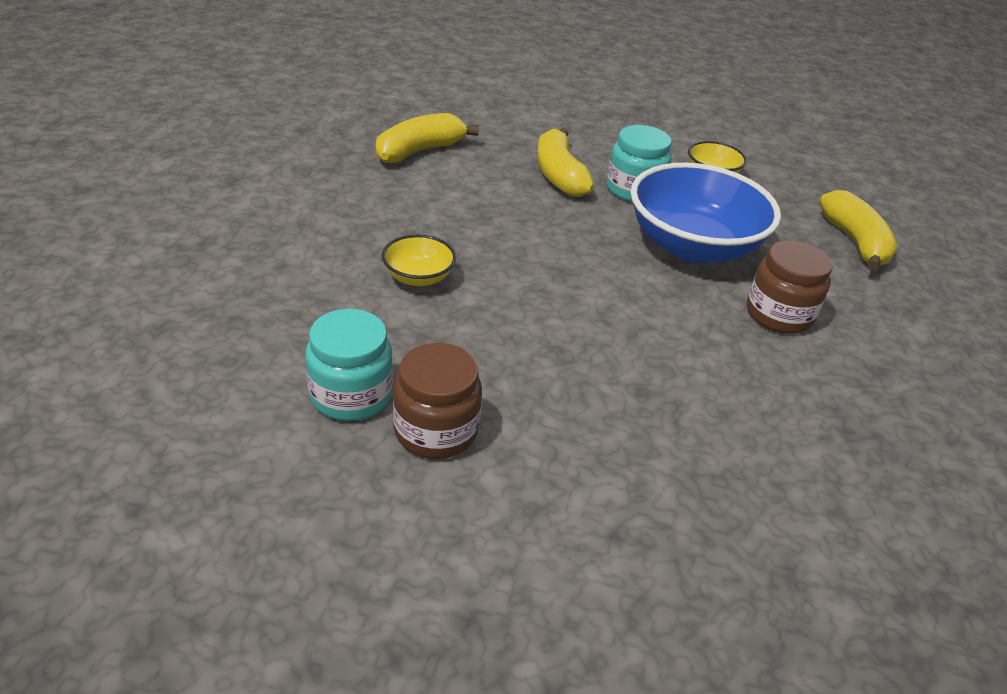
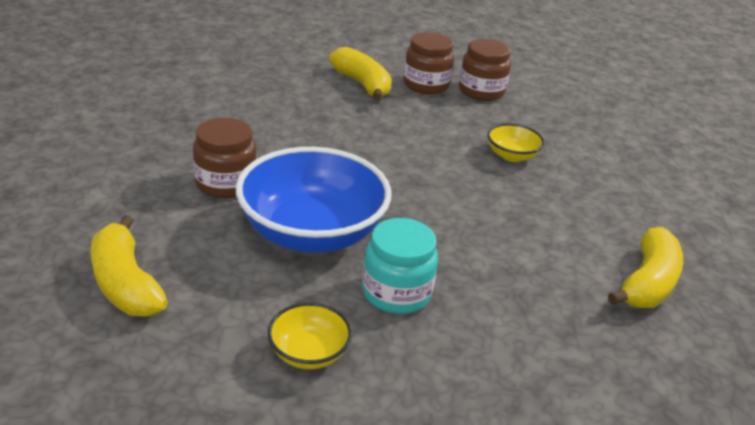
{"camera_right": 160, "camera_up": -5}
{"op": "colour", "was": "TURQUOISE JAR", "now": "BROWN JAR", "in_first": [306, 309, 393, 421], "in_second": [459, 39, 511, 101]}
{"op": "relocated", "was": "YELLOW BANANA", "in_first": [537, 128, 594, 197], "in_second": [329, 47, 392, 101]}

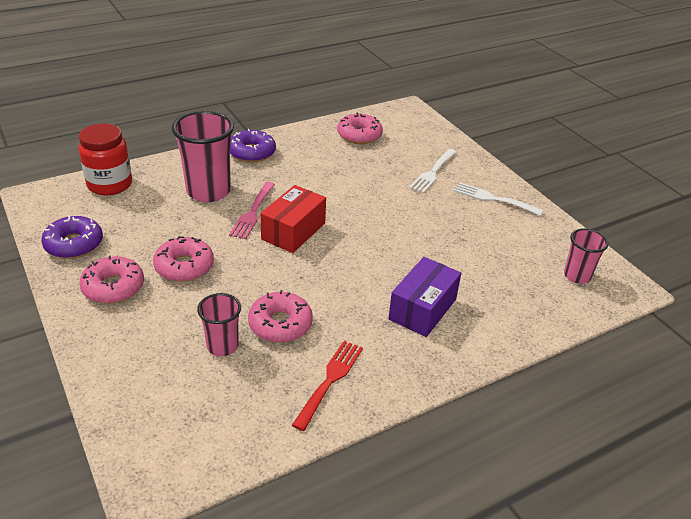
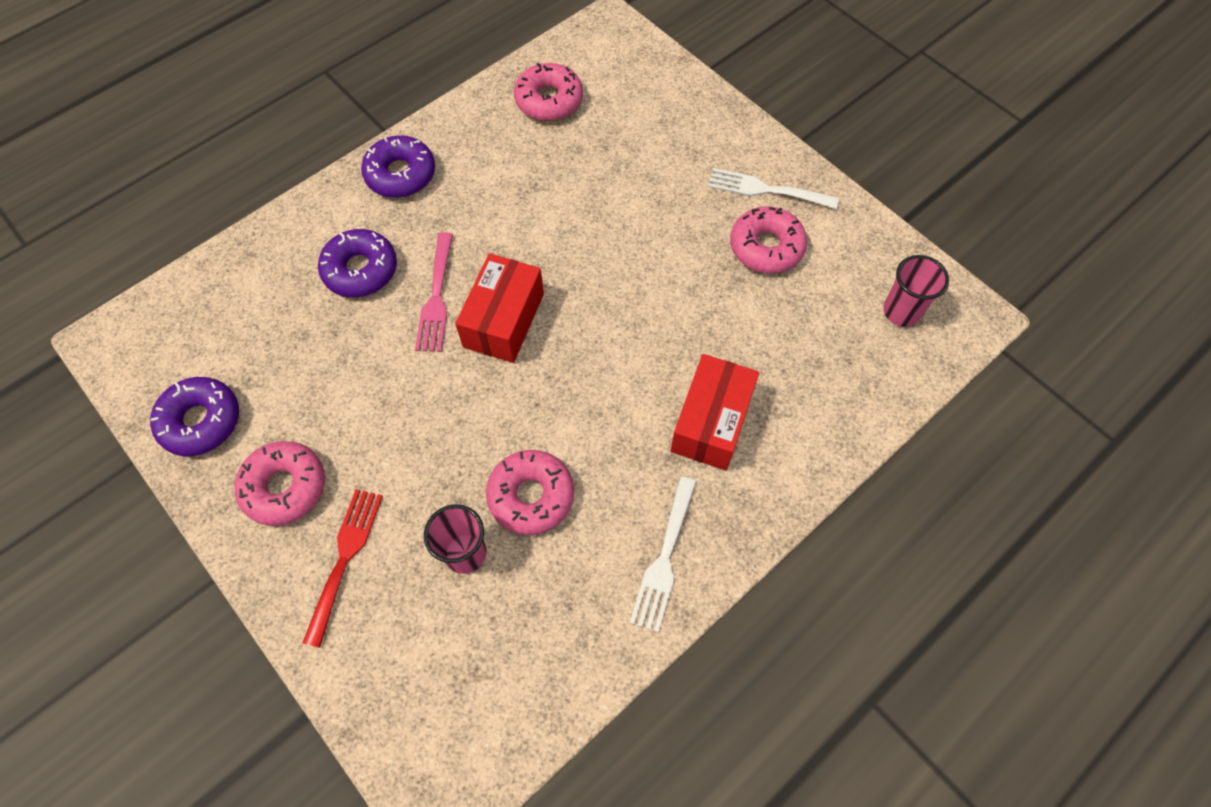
{"camera_right": -10, "camera_up": 25}
{"op": "missing", "was": "RED JAR", "in_first": [78, 123, 132, 196]}
{"op": "relocated", "was": "PINK DONUT", "in_first": [153, 236, 214, 282], "in_second": [730, 206, 807, 274]}
{"op": "exchanged", "was": "PINK CUP", "now": "PURPLE DONUT", "in_first": [172, 111, 234, 202], "in_second": [318, 229, 397, 297]}
{"op": "relocated", "was": "RED FORK", "in_first": [292, 341, 363, 431], "in_second": [303, 489, 383, 648]}
{"op": "colour", "was": "PURPLE BOX", "now": "RED BOX", "in_first": [388, 257, 461, 337], "in_second": [671, 354, 759, 470]}
{"op": "relocated", "was": "WHITE FORK", "in_first": [409, 149, 456, 193], "in_second": [630, 477, 696, 632]}

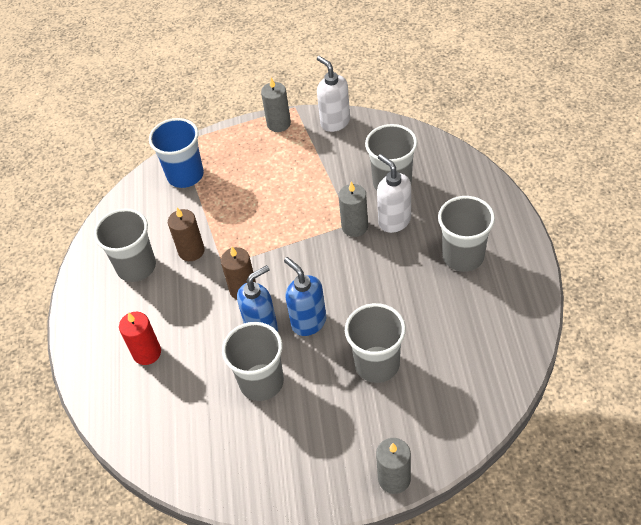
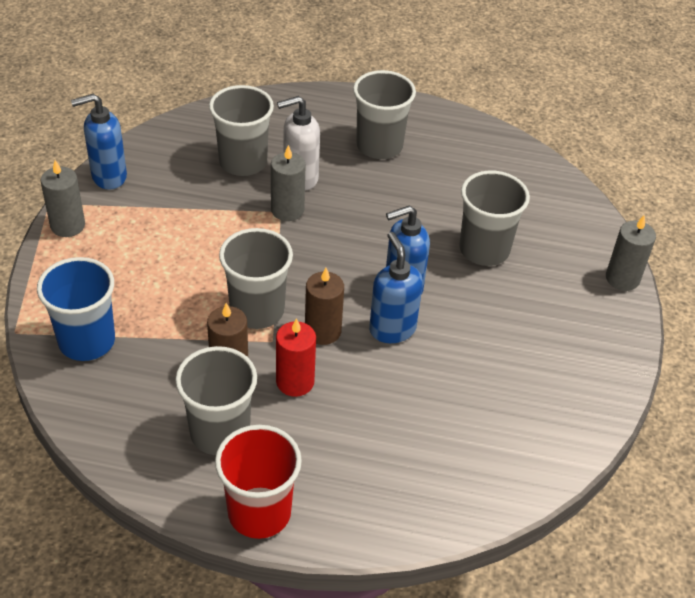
{"camera_right": -80, "camera_up": -5}
{"op": "relocated", "was": "RED CANDLE", "in_first": [119, 312, 161, 365], "in_second": [276, 318, 316, 397]}
{"op": "relocated", "was": "GREY CUP", "in_first": [222, 322, 284, 401], "in_second": [219, 228, 293, 329]}
{"op": "colour", "was": "WHITE SOAP DISPENSER", "now": "BLUE SOAP DISPENSER", "in_first": [317, 56, 350, 132], "in_second": [71, 94, 127, 190]}
{"op": "appeared", "now": "RED CUP", "in_second": [215, 425, 302, 539]}

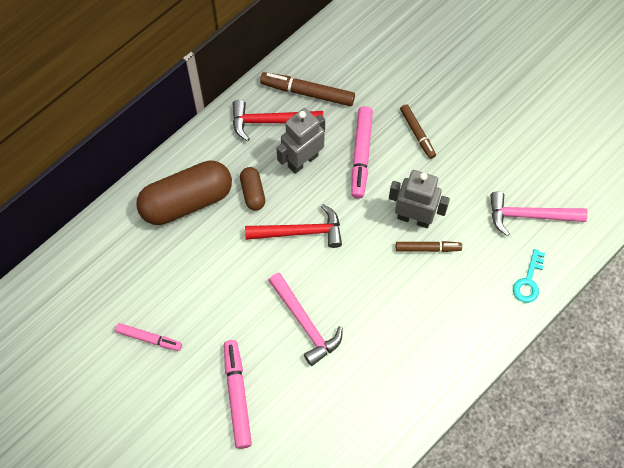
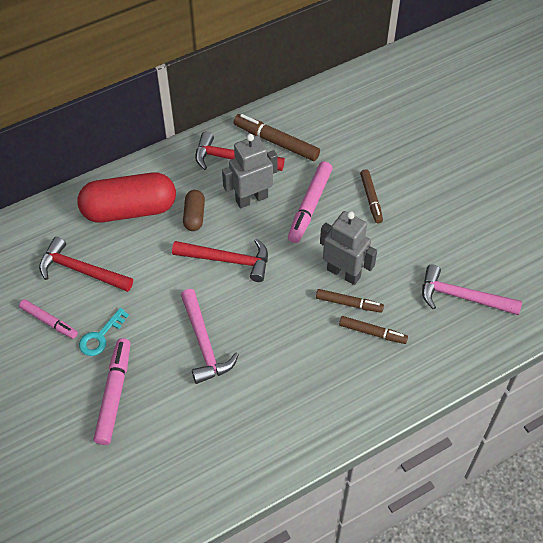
{"camera_right": 15, "camera_up": -10}
{"op": "colour", "was": "BROWN CAPSULE", "now": "RED CAPSULE", "in_first": [136, 160, 232, 225], "in_second": [77, 172, 176, 223]}
{"op": "relocated", "was": "TURQUOISE KEY", "in_first": [513, 249, 545, 303], "in_second": [79, 308, 129, 356]}
{"op": "appeared", "now": "RED HAMMER", "in_second": [39, 237, 133, 292]}
{"op": "appeared", "now": "BROWN MARKER", "in_second": [339, 316, 408, 344]}

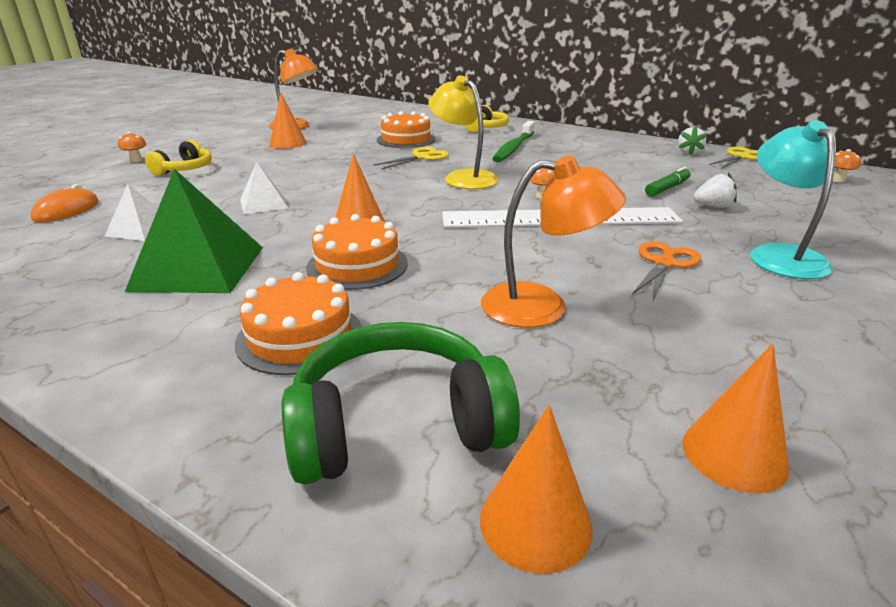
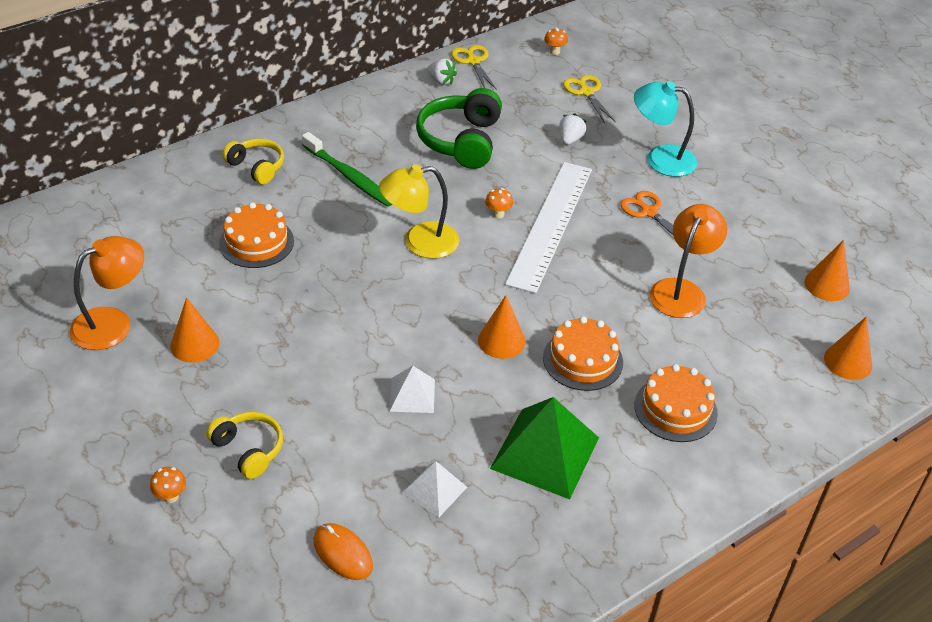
{"camera_right": -70, "camera_up": 15}
{"op": "relocated", "was": "GREEN HEADPHONES", "in_first": [282, 322, 520, 484], "in_second": [416, 88, 502, 169]}
{"op": "relocated", "was": "YELLOW SCISSORS", "in_first": [373, 147, 449, 170], "in_second": [563, 75, 616, 123]}
{"op": "missing", "was": "GREEN MARKER", "in_first": [645, 167, 691, 196]}

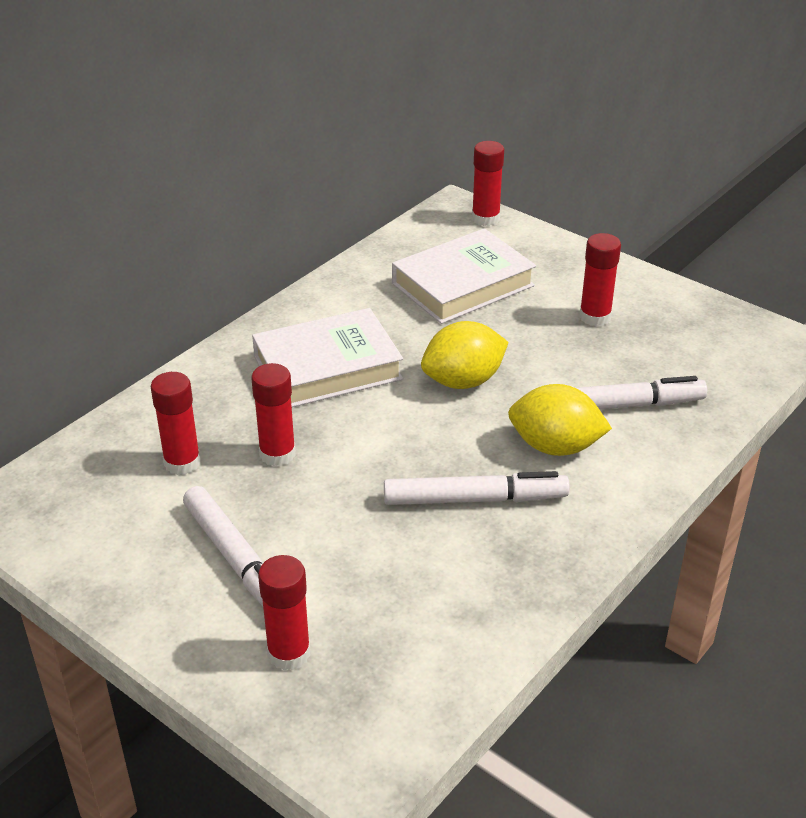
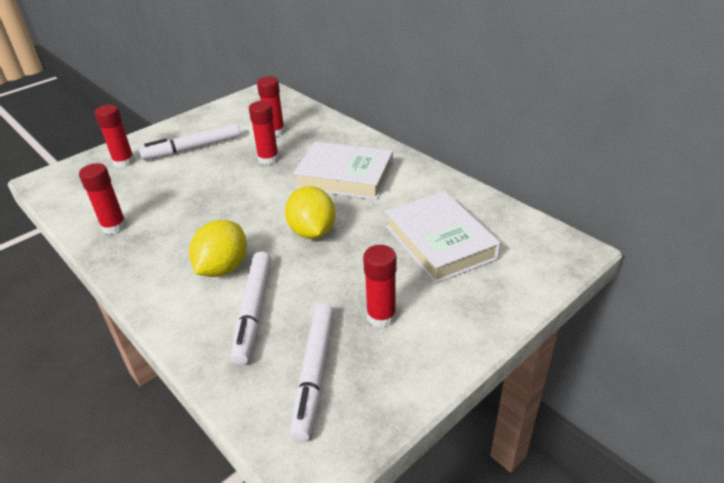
{"camera_right": 100, "camera_up": 0}
{"op": "spun", "was": "WHITE BOOK", "in_first": [252, 308, 403, 407], "in_second": [293, 142, 393, 200], "clockwise": -60}
{"op": "relocated", "was": "WHITE MARKER", "in_first": [384, 471, 570, 505], "in_second": [290, 303, 334, 442]}
{"op": "relocated", "was": "RED GLUE STICK", "in_first": [472, 141, 504, 226], "in_second": [79, 163, 127, 234]}

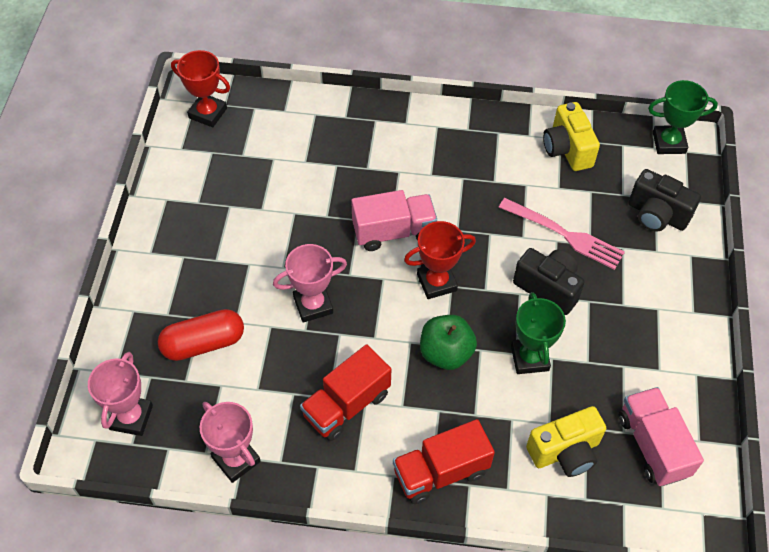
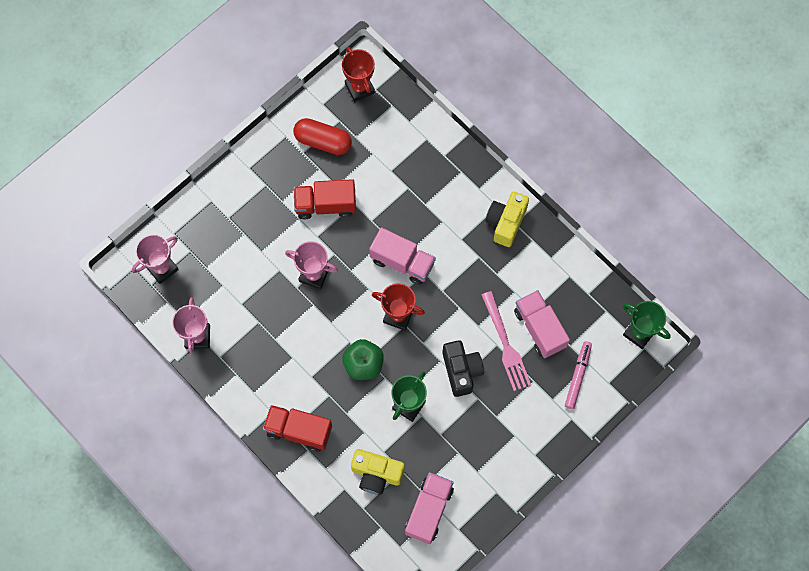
{"camera_right": 40, "camera_up": 15}
{"op": "relocated", "was": "RED CAPSULE", "in_first": [158, 309, 244, 361], "in_second": [293, 118, 352, 155]}
{"op": "relocated", "was": "RED TRUCK", "in_first": [300, 344, 391, 441], "in_second": [294, 179, 356, 219]}
{"op": "relocated", "was": "YELLOW CAMERA", "in_first": [543, 102, 600, 171], "in_second": [485, 192, 529, 247]}
{"op": "exchanged", "was": "BLACK CAMERA", "now": "PINK MARKER", "in_first": [628, 169, 701, 231], "in_second": [565, 341, 592, 409]}
{"op": "appeared", "now": "PINK TRUCK", "in_second": [514, 290, 570, 358]}

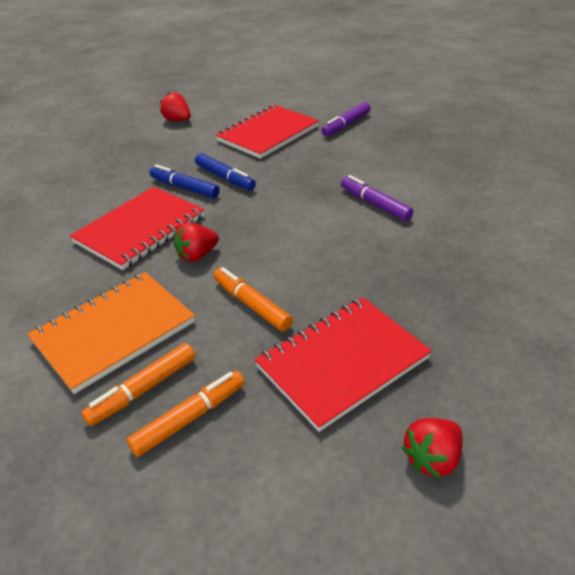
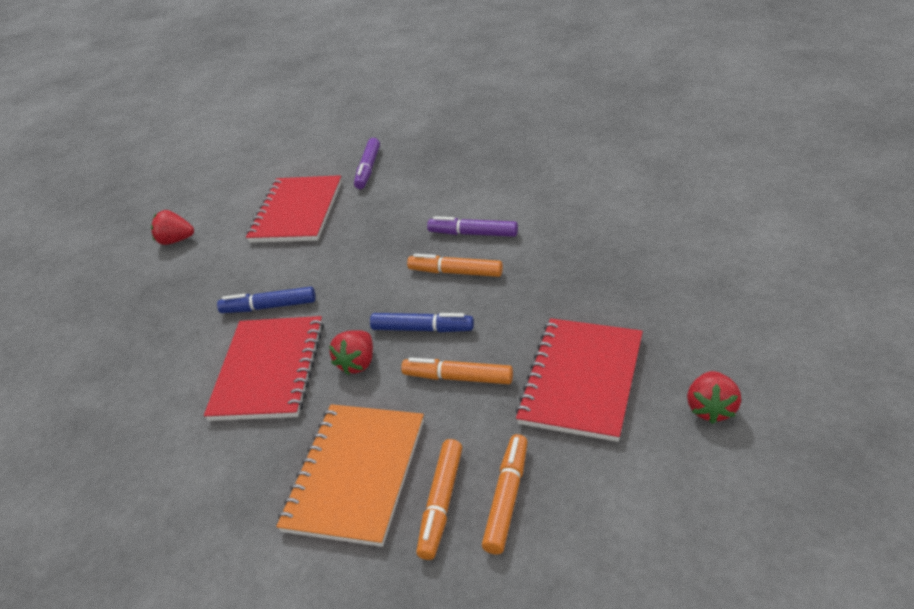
{"camera_right": -30, "camera_up": 0}
{"op": "relocated", "was": "BLUE MARKER", "in_first": [195, 153, 256, 191], "in_second": [370, 313, 474, 332]}
{"op": "appeared", "now": "ORANGE MARKER", "in_second": [407, 254, 503, 277]}

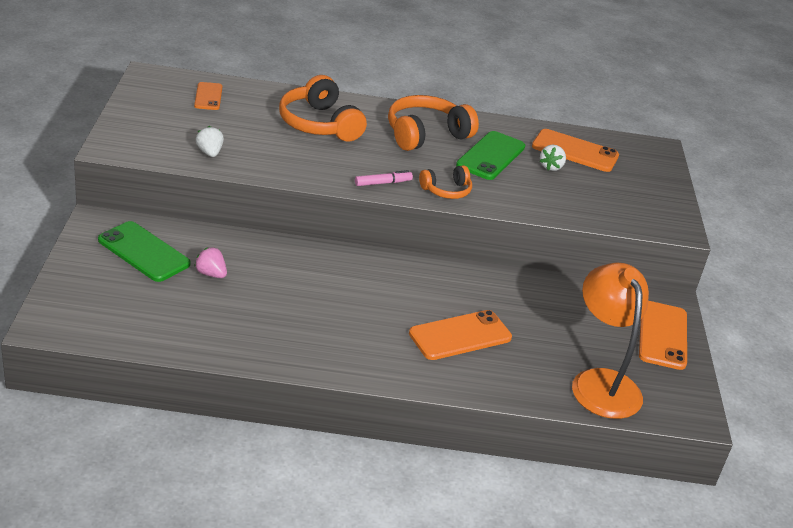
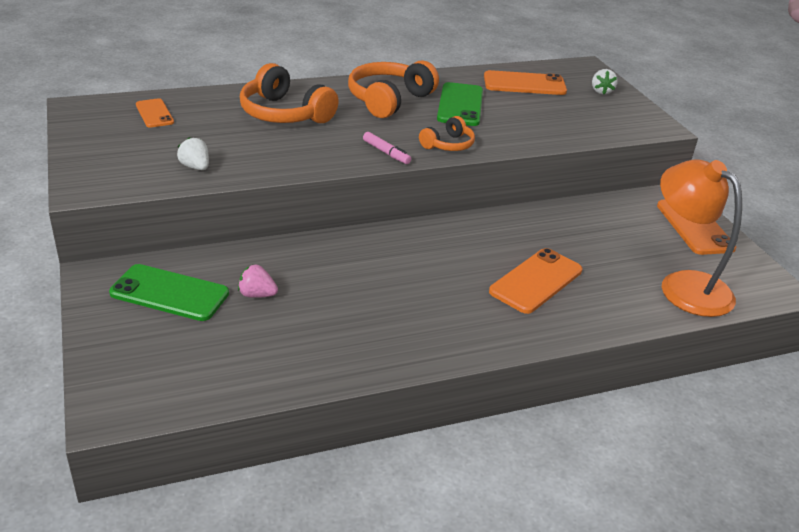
{"camera_right": -20, "camera_up": 0}
{"op": "spun", "was": "PINK MARKER", "in_first": [355, 170, 413, 186], "in_second": [363, 132, 411, 164], "clockwise": 90}
{"op": "relocated", "was": "WHITE STRAWBERRY", "in_first": [540, 145, 566, 171], "in_second": [592, 69, 618, 95]}

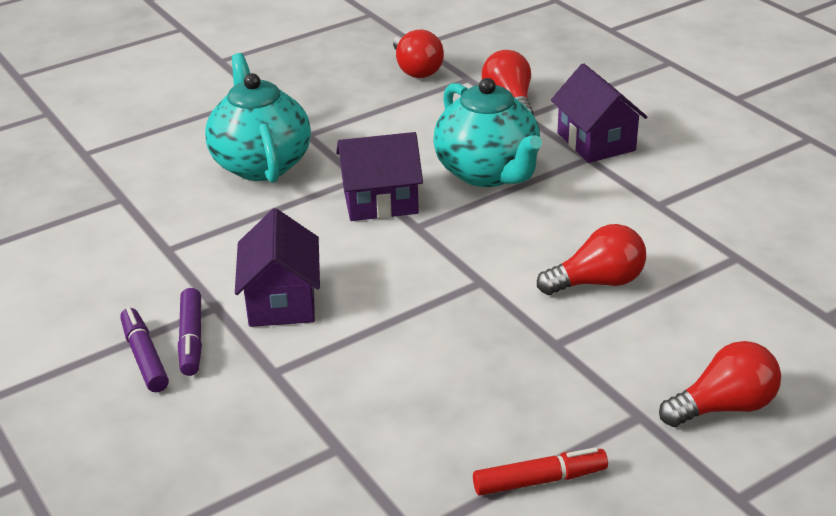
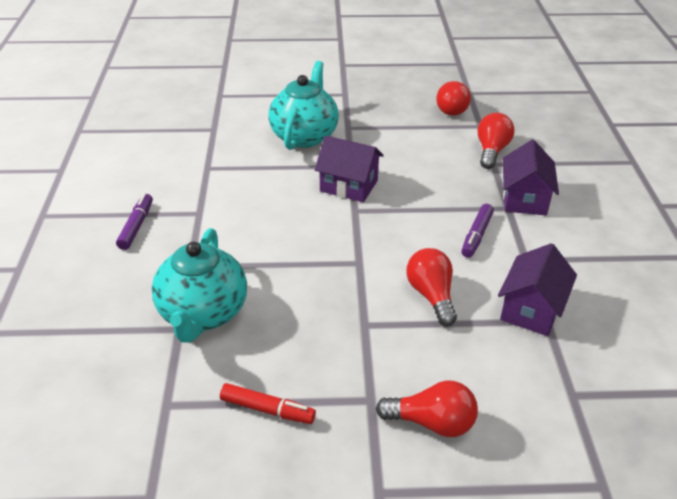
{"camera_right": 30, "camera_up": 5}
{"op": "relocated", "was": "PURPLE MARKER", "in_first": [178, 288, 202, 376], "in_second": [461, 204, 494, 258]}
{"op": "relocated", "was": "PURPLE HOUSE", "in_first": [235, 208, 320, 327], "in_second": [498, 243, 577, 336]}
{"op": "relocated", "was": "TURQUOISE TEAPOT", "in_first": [433, 78, 542, 187], "in_second": [152, 228, 247, 343]}
{"op": "spun", "was": "RED LIGHT BULB", "in_first": [537, 224, 646, 295], "in_second": [406, 248, 457, 326], "clockwise": -120}

